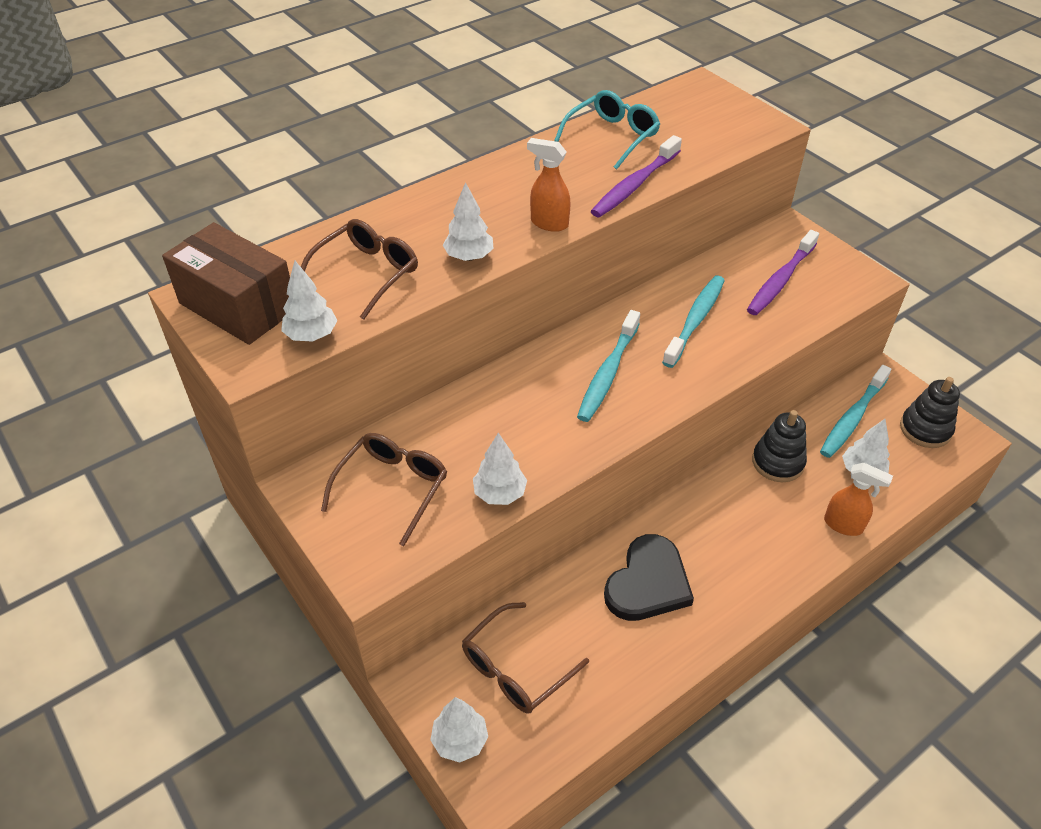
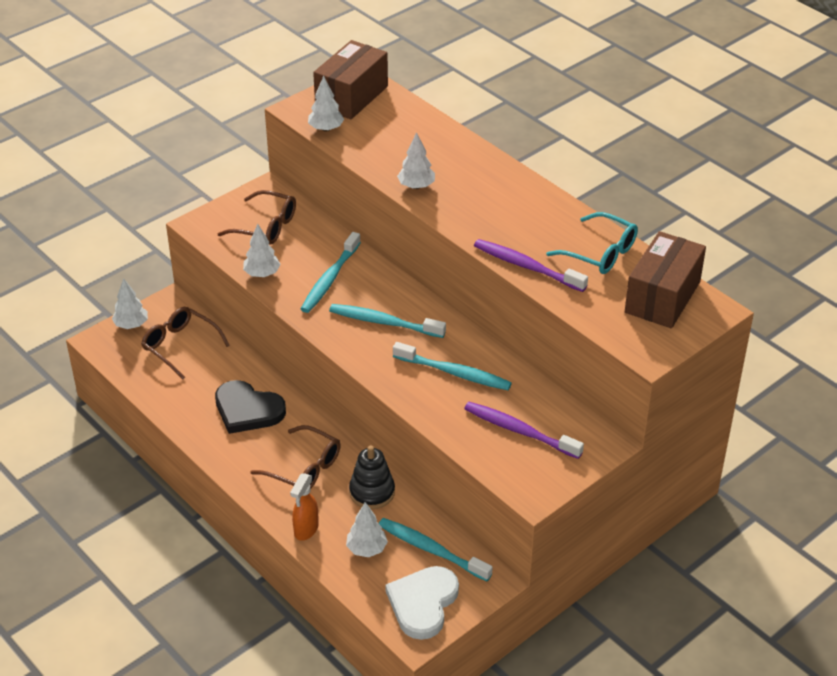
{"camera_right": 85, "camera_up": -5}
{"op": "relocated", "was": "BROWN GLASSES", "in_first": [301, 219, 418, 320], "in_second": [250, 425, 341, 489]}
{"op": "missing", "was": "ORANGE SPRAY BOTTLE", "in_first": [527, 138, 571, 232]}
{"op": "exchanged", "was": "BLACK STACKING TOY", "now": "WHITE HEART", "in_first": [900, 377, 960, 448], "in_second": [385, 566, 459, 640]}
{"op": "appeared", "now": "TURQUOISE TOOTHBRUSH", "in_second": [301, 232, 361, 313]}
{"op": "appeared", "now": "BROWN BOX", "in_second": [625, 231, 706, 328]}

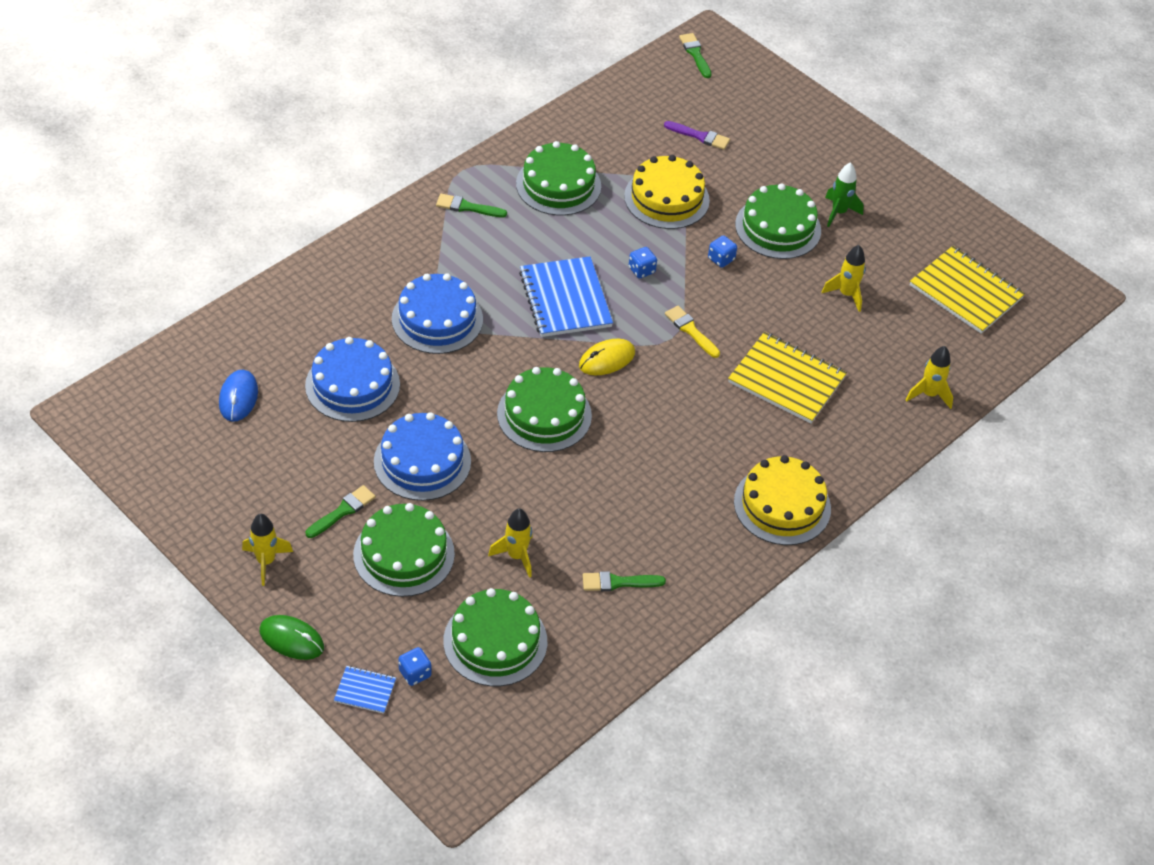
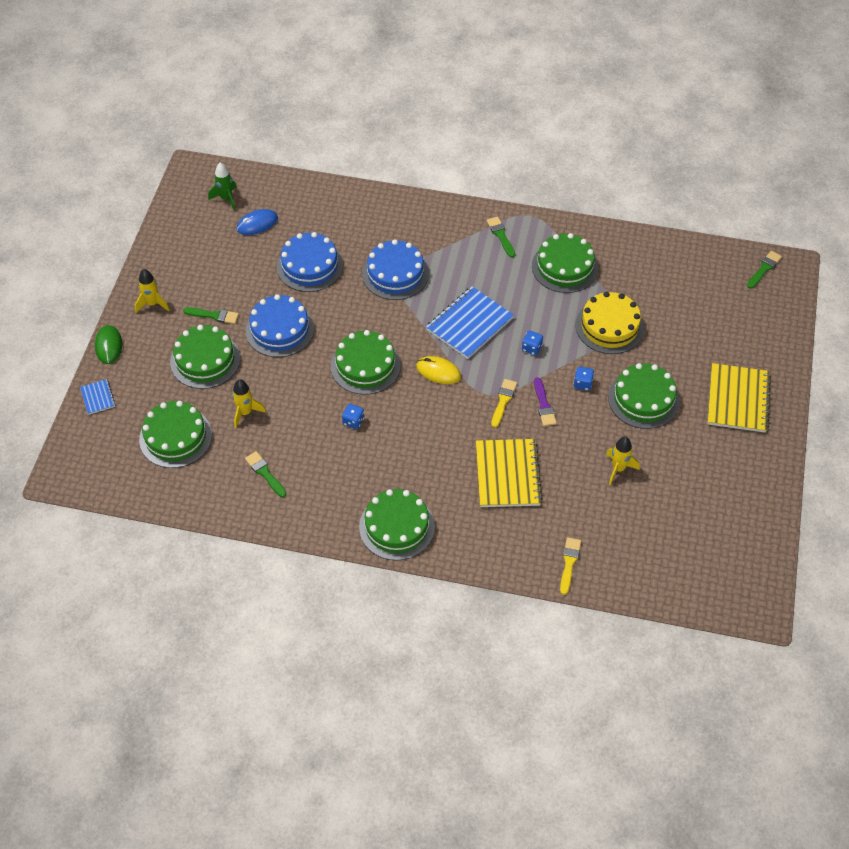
{"camera_right": 60, "camera_up": 5}
{"op": "relocated", "was": "BLUE DICE", "in_first": [398, 647, 431, 686], "in_second": [342, 404, 364, 429]}
{"op": "relocated", "was": "PURPLE BRUSH", "in_first": [664, 121, 730, 150], "in_second": [534, 377, 557, 426]}
{"op": "colour", "was": "YELLOW CAKE", "now": "GREEN CAKE", "in_first": [734, 455, 831, 545], "in_second": [359, 489, 435, 561]}
{"op": "relocated", "was": "GREEN ROCKET", "in_first": [825, 162, 864, 227], "in_second": [208, 162, 237, 211]}
{"op": "exchanged", "was": "YELLOW ROCKET", "now": "YELLOW BRUSH", "in_first": [906, 346, 953, 409], "in_second": [560, 537, 581, 595]}
{"op": "relocated", "was": "YELLOW NOTEBOOK", "in_first": [910, 246, 1025, 334], "in_second": [707, 363, 771, 433]}

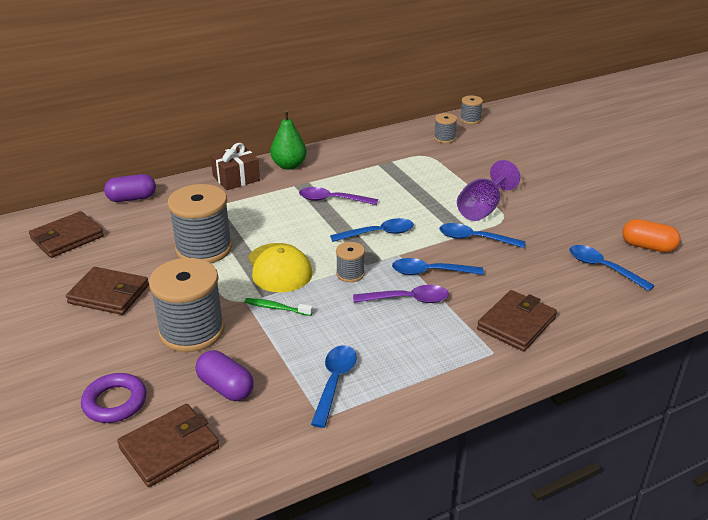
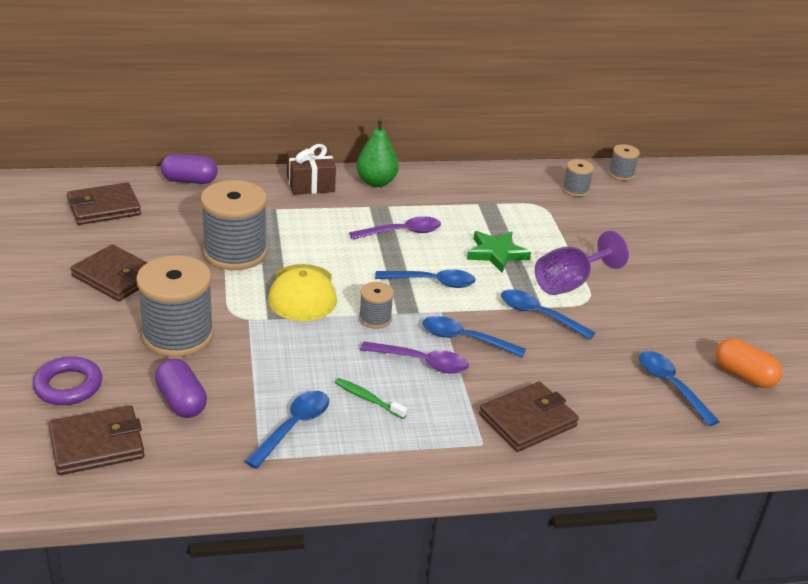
{"camera_right": 15, "camera_up": 0}
{"op": "relocated", "was": "GREEN TOOTHBRUSH", "in_first": [245, 298, 313, 316], "in_second": [335, 378, 407, 419]}
{"op": "spun", "was": "PURPLE SPOON", "in_first": [299, 187, 378, 205], "in_second": [349, 216, 441, 240], "clockwise": 135}
{"op": "appeared", "now": "GREEN STAR", "in_second": [467, 231, 531, 273]}

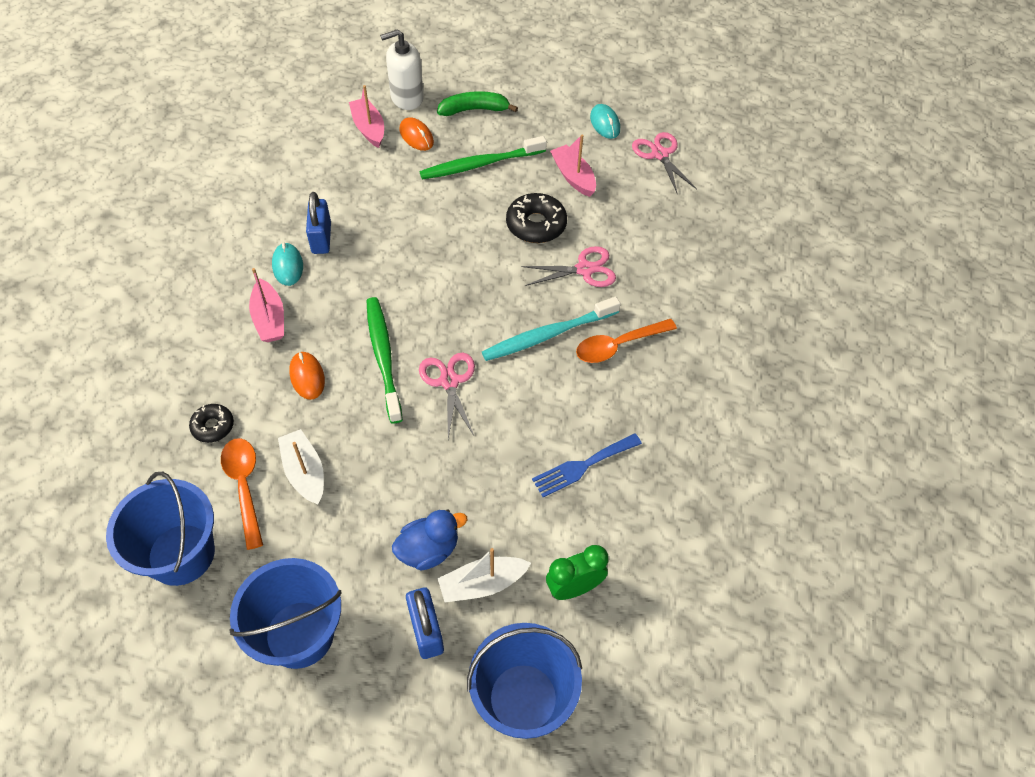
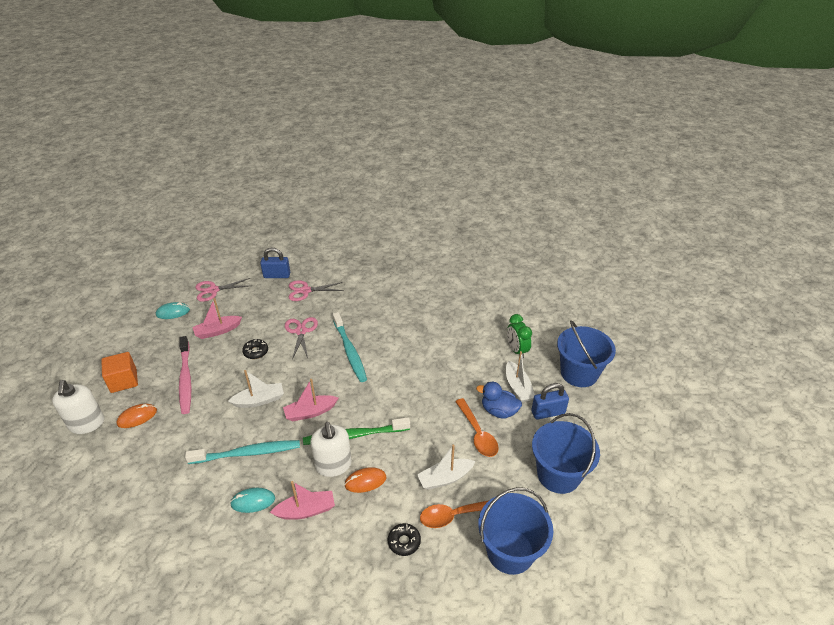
{"camera_right": -85, "camera_up": -15}
{"op": "relocated", "was": "BLUE PADLOCK", "in_first": [306, 192, 331, 254], "in_second": [260, 248, 290, 278]}
{"op": "relocated", "was": "PINK BOAT", "in_first": [349, 85, 384, 148], "in_second": [283, 379, 338, 421]}
{"op": "spun", "was": "BLUE DUCK", "in_first": [392, 510, 467, 571], "in_second": [476, 382, 522, 419], "clockwise": -45}
{"op": "relocated", "was": "PINK SCISSORS", "in_first": [419, 353, 475, 439], "in_second": [289, 280, 344, 301]}
{"op": "colour", "was": "GREEN TOOTHBRUSH", "now": "PINK TOOTHBRUSH", "in_first": [420, 136, 547, 180], "in_second": [179, 336, 191, 414]}
{"op": "exchanged", "was": "GREEN BANANA", "now": "ORANGE CUBE", "in_first": [437, 91, 518, 116], "in_second": [101, 352, 138, 393]}
{"op": "size", "was": "BLACK DONUT", "in_first": [506, 193, 567, 243], "in_second": [242, 339, 268, 359], "ratio": 0.6}
{"op": "missing", "was": "BLUE FORK", "in_first": [532, 433, 642, 497]}
{"op": "relocated", "was": "ORANGE SPOON", "in_first": [576, 319, 677, 363], "in_second": [455, 398, 499, 457]}
{"op": "appeared", "now": "TURQUOISE TOOTHBRUSH", "in_second": [185, 440, 300, 464]}
{"op": "appeared", "now": "WHITE BOAT", "in_second": [228, 370, 284, 408]}
{"op": "appeared", "now": "WHITE SOAP DISPENSER", "in_second": [311, 422, 352, 477]}

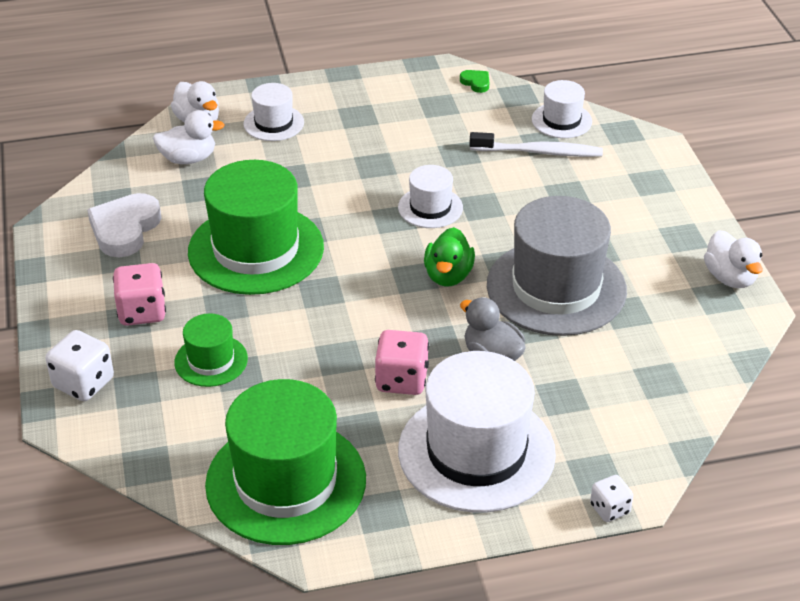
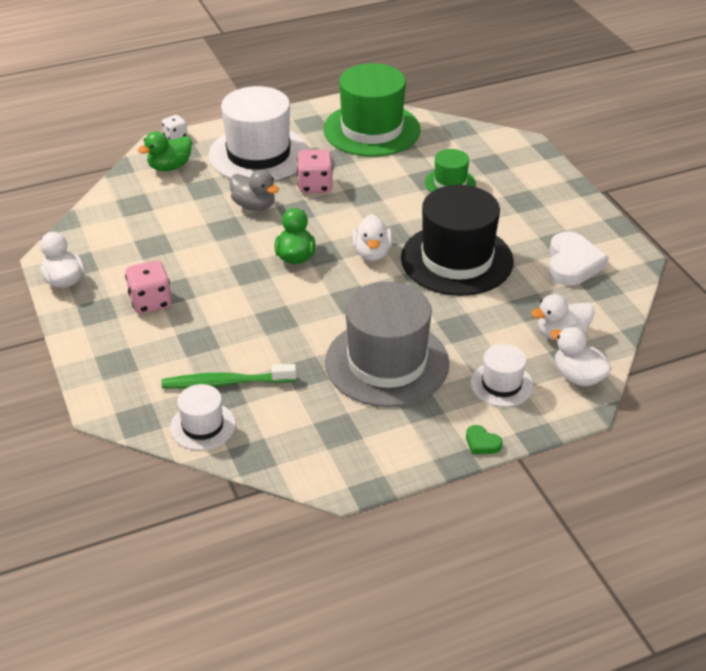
{"camera_right": 170, "camera_up": 0}
{"op": "missing", "was": "WHITE DICE", "in_first": [46, 330, 114, 401]}
{"op": "relocated", "was": "PINK DICE", "in_first": [113, 263, 166, 326], "in_second": [125, 261, 172, 314]}
{"op": "colour", "was": "GREEN HAT", "now": "BLACK HAT", "in_first": [188, 160, 324, 295], "in_second": [401, 185, 514, 296]}
{"op": "missing", "was": "WHITE HAT", "in_first": [398, 165, 463, 228]}
{"op": "relocated", "was": "GREEN HEART", "in_first": [460, 70, 489, 93], "in_second": [466, 425, 502, 454]}
{"op": "colour", "was": "WHITE TOOTHBRUSH", "now": "GREEN TOOTHBRUSH", "in_first": [469, 132, 603, 157], "in_second": [161, 364, 296, 389]}
{"op": "relocated", "was": "GREY HAT", "in_first": [487, 196, 627, 336], "in_second": [325, 282, 449, 407]}
{"op": "appeared", "now": "GREEN DUCK", "in_second": [138, 131, 192, 171]}
{"op": "appeared", "now": "WHITE DUCK", "in_second": [352, 214, 393, 261]}

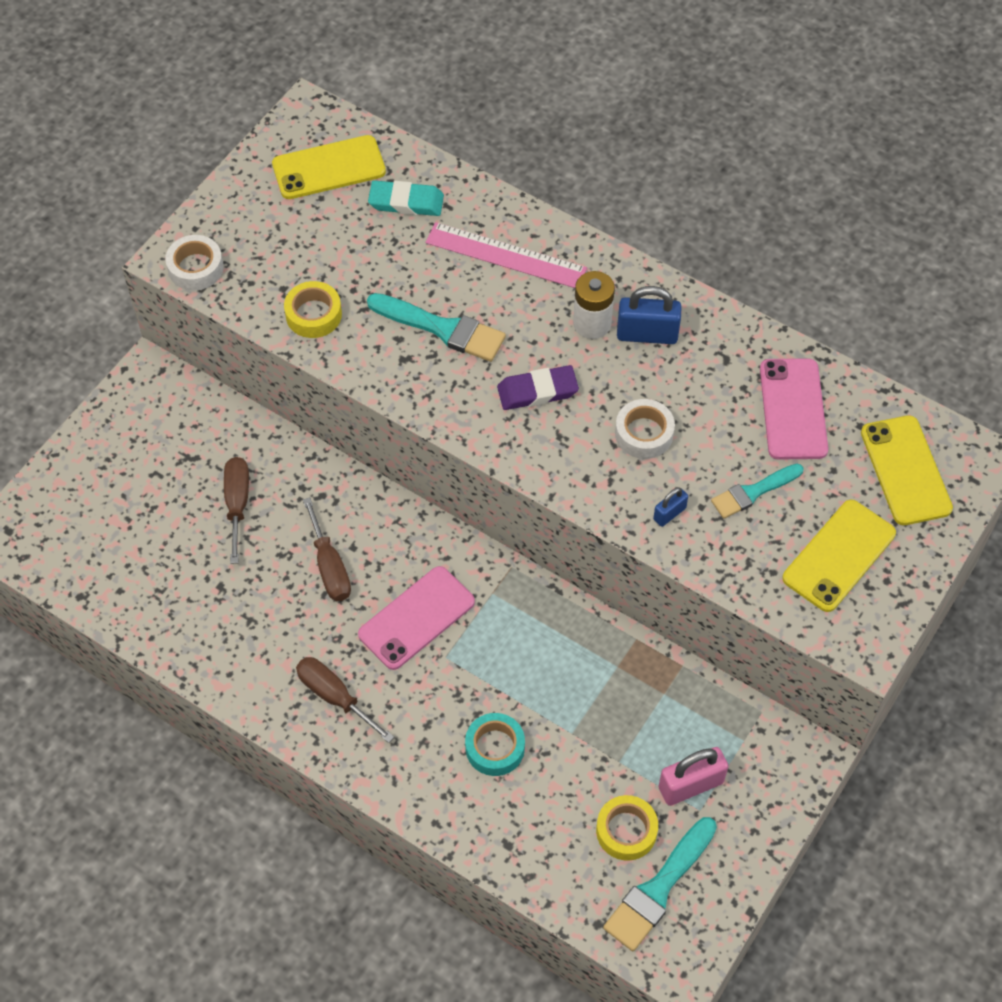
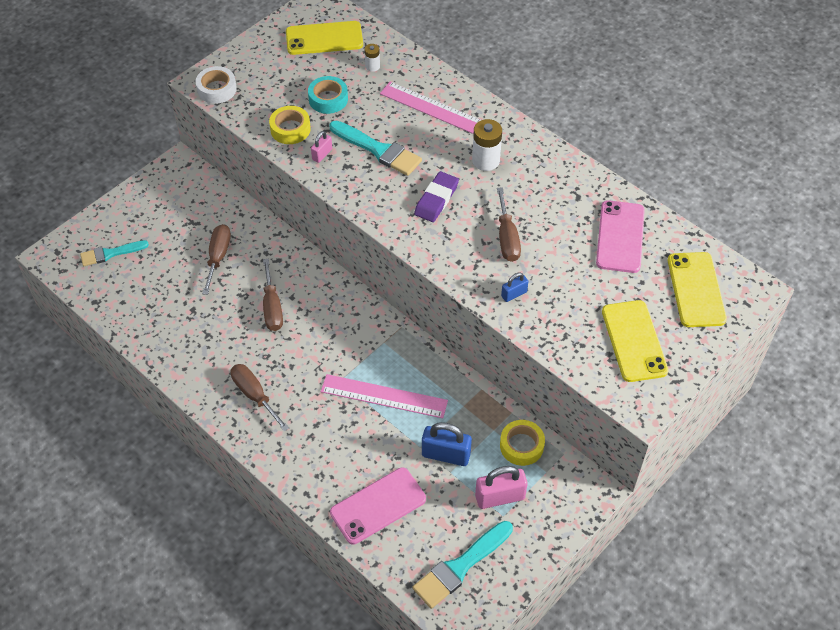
{"camera_right": 10, "camera_up": -5}
{"op": "relocated", "was": "PINK PHONE", "in_first": [358, 566, 475, 670], "in_second": [330, 467, 426, 544]}
{"op": "exchanged", "was": "TURQUOISE ERASER", "now": "WHITE BATTERY", "in_first": [368, 180, 444, 216], "in_second": [365, 44, 380, 72]}
{"op": "relocated", "was": "TURQUOISE TAPE", "in_first": [465, 713, 525, 776], "in_second": [308, 76, 348, 114]}
{"op": "spun", "was": "PURPLE ERASER", "in_first": [497, 365, 579, 410], "in_second": [414, 171, 459, 222], "clockwise": -60}
{"op": "relocated", "was": "YELLOW TAPE", "in_first": [596, 795, 658, 861], "in_second": [500, 420, 545, 466]}
{"op": "exchanged", "was": "WHITE TAPE", "now": "BROWN SCREWDRIVER", "in_first": [615, 399, 675, 459], "in_second": [497, 187, 521, 262]}
{"op": "relocated", "was": "BLUE PADLOCK", "in_first": [617, 286, 682, 344], "in_second": [422, 422, 472, 466]}
{"op": "relocated", "was": "TURQUOISE BRUSH", "in_first": [711, 464, 804, 518], "in_second": [80, 240, 149, 266]}
{"op": "spun", "was": "YELLOW PHONE", "in_first": [782, 500, 896, 612], "in_second": [602, 300, 669, 382], "clockwise": -60}
{"op": "appeared", "now": "PINK PADLOCK", "in_second": [311, 131, 332, 163]}
{"op": "appeared", "now": "PINK RULER", "in_second": [321, 374, 448, 418]}

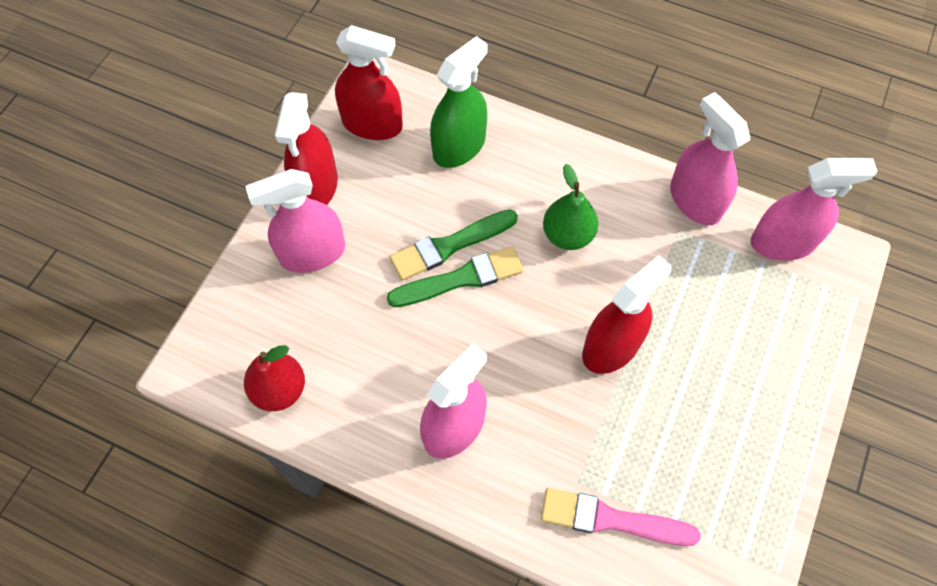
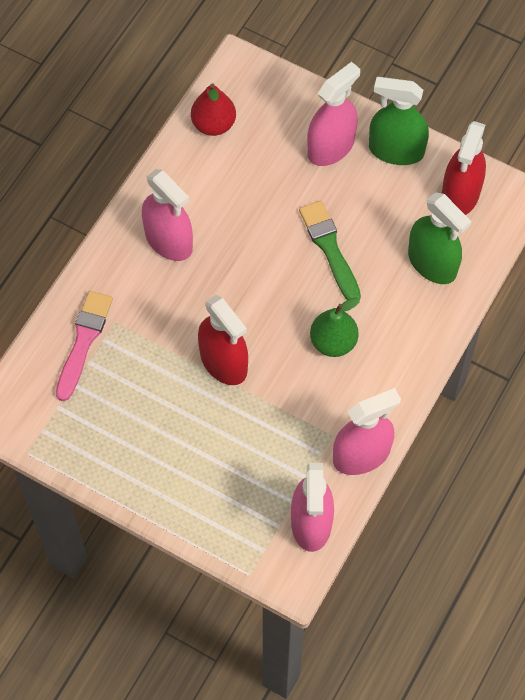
{"camera_right": 95, "camera_up": 0}
{"op": "spun", "was": "PINK SPRAY BOTTLE", "in_first": [245, 169, 345, 273], "in_second": [307, 62, 360, 166], "clockwise": 60}
{"op": "colour", "was": "RED SPRAY BOTTLE", "now": "GREEN SPRAY BOTTLE", "in_first": [275, 92, 338, 205], "in_second": [369, 77, 429, 165]}
{"op": "missing", "was": "GREEN BRUSH", "in_first": [387, 246, 523, 307]}

